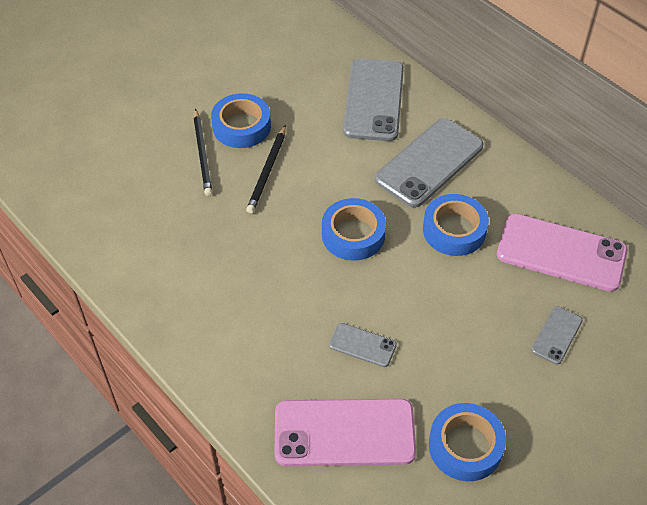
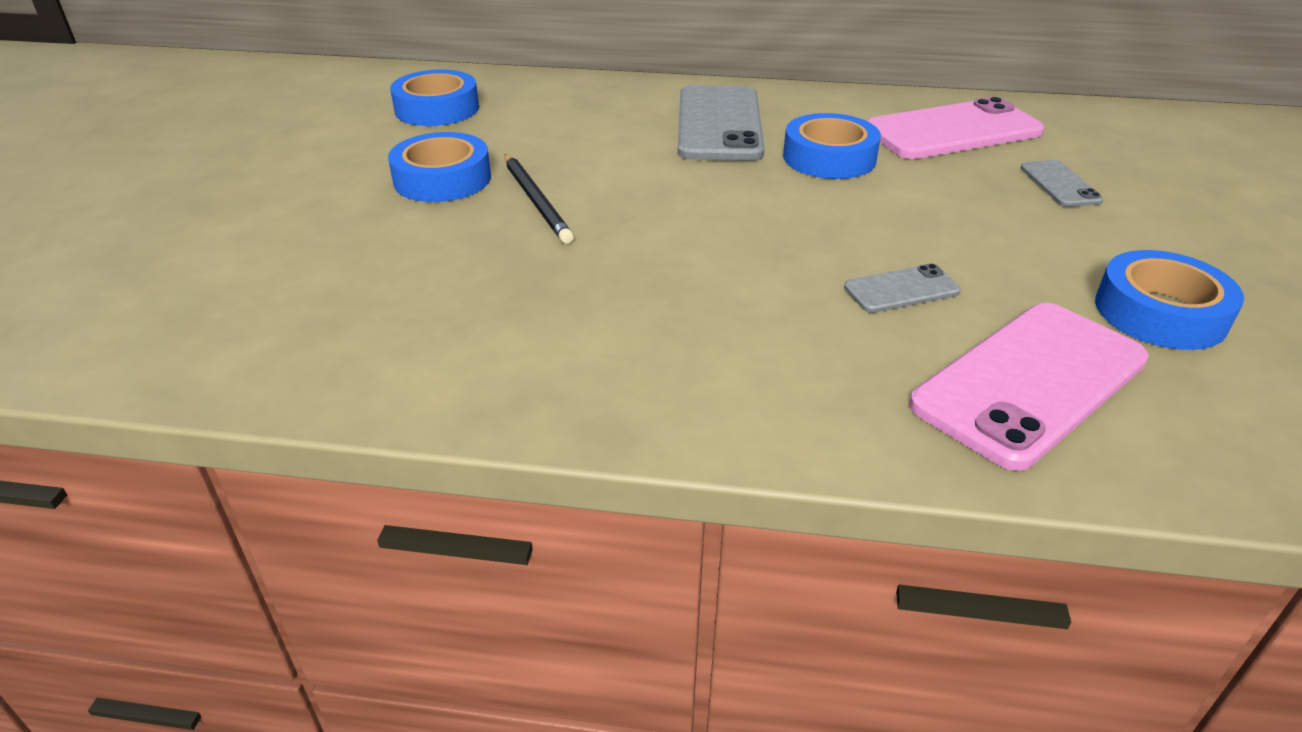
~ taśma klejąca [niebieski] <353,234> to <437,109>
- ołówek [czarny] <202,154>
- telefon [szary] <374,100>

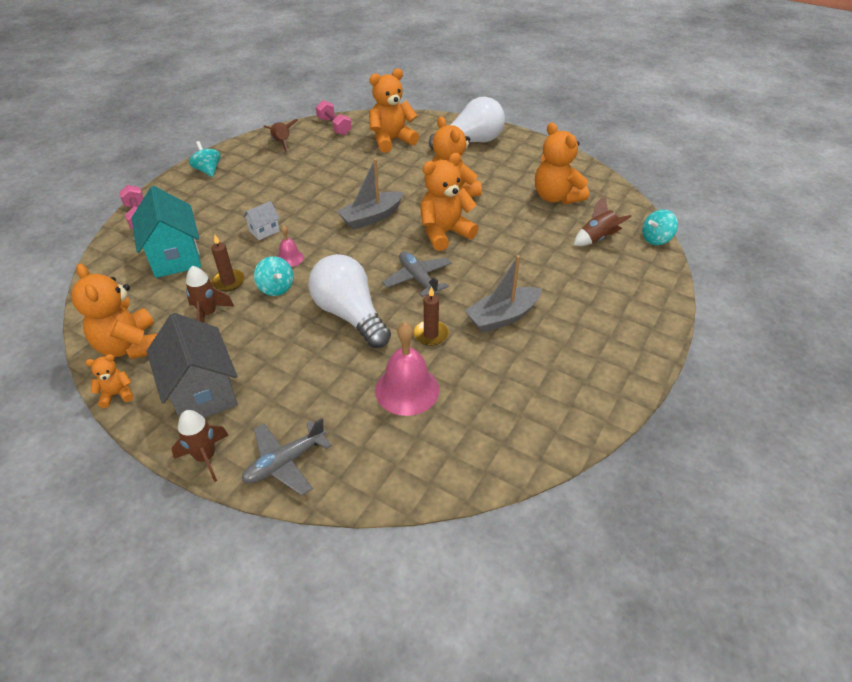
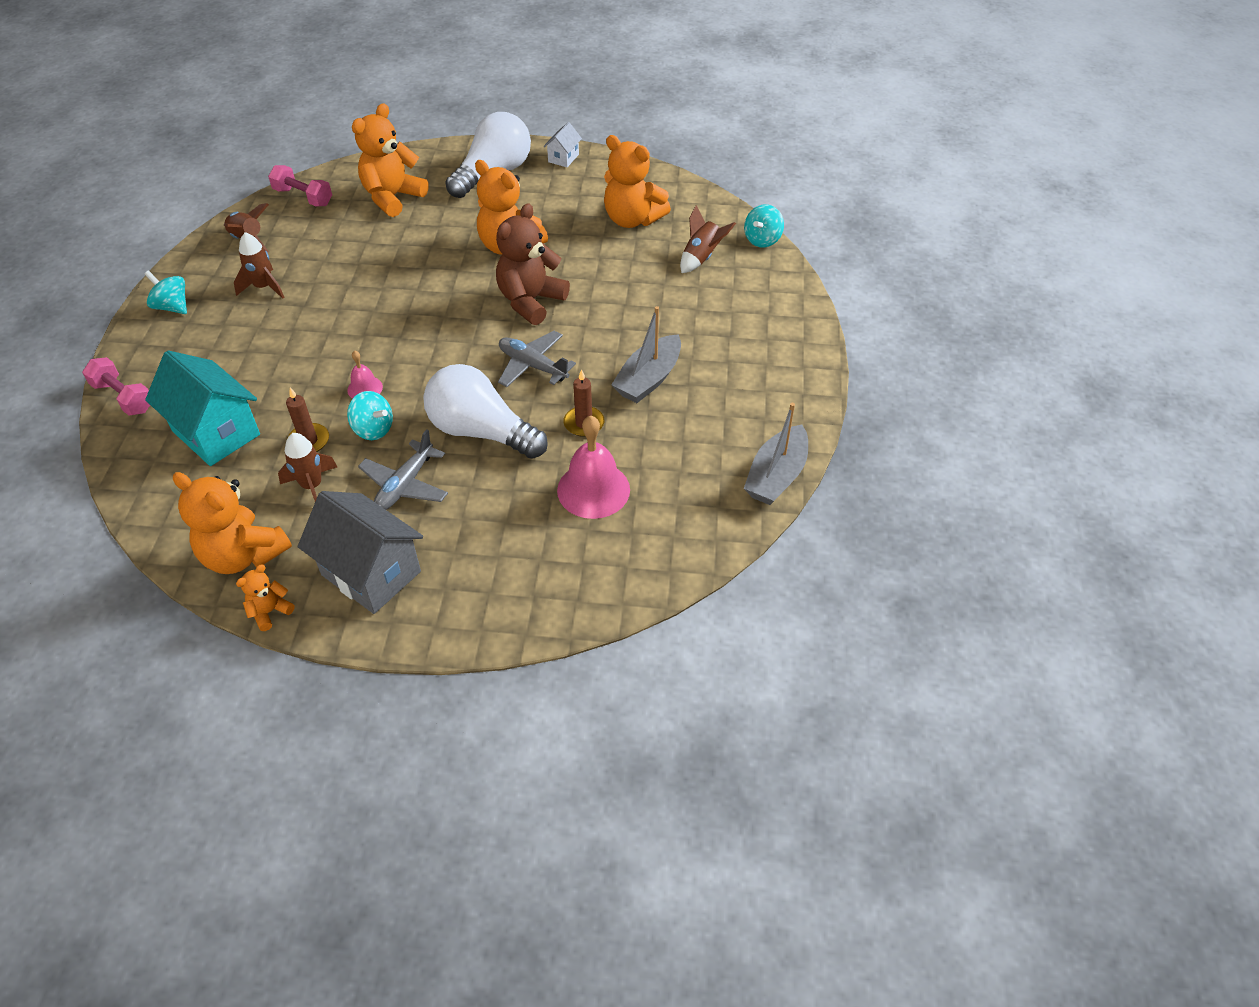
~ rakieta [brązowy] <206,457> to <264,287>
~ samolot [szary] <285,462> to <405,485>
~ miś [pomarańczowy] <444,233> to miś [brązowy] <530,301>
~ domek [biały] <264,231> to <563,158>
~ łódka [szary] <371,217> to <776,476>

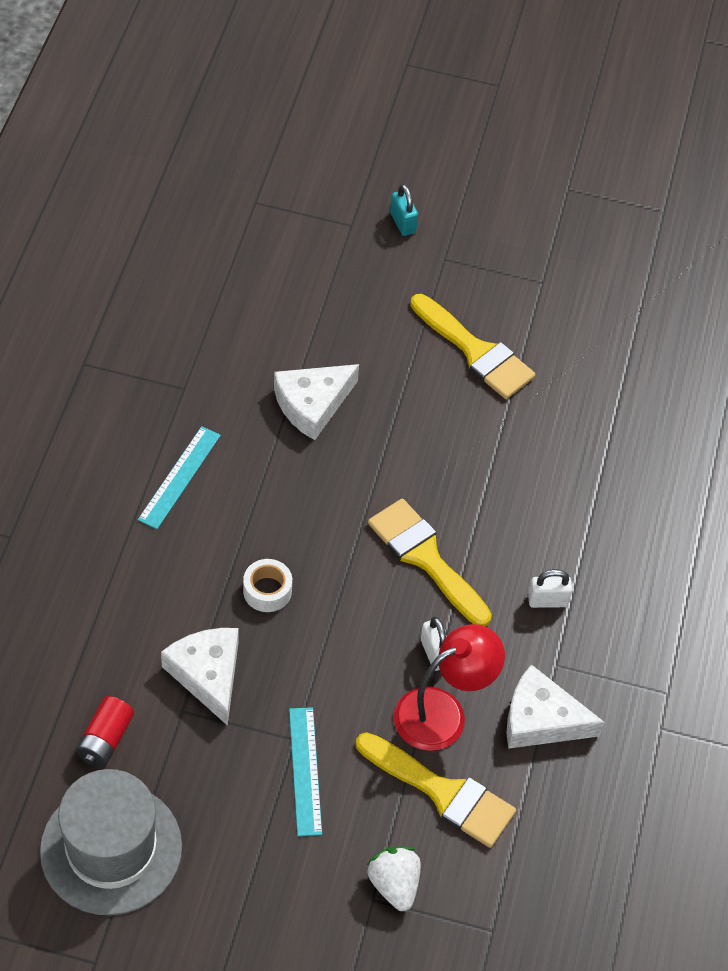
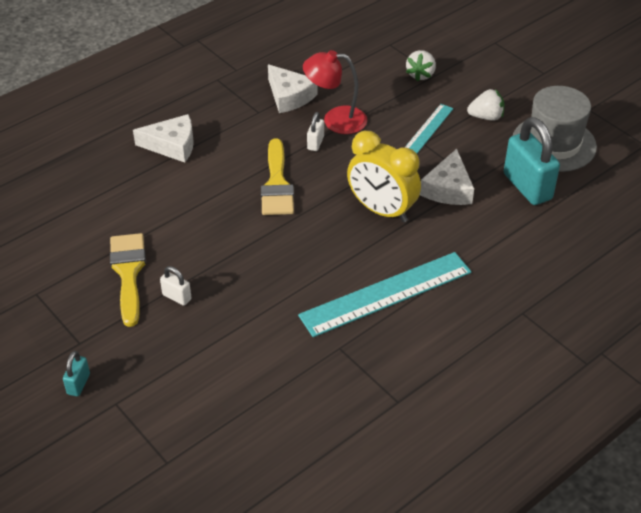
~ ser [biały] <312,404> to <172,145>
~ kłódka [biały] <547,600> to <177,297>
~ linijka [turkusowy] <179,477> = <386,294> x1.87
~ taśma klejąca [biały] <267,591> to budzik [żółty] <382,210>
+ truskawka [biały] <486,117>
~ bateria [czerwony] <105,739> to kłódka [turkusowy] <527,187>
- pędzel [żółty] <443,793>

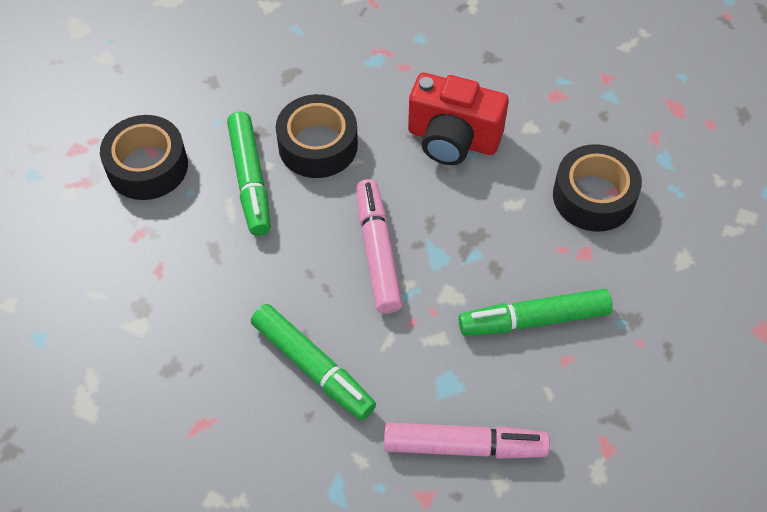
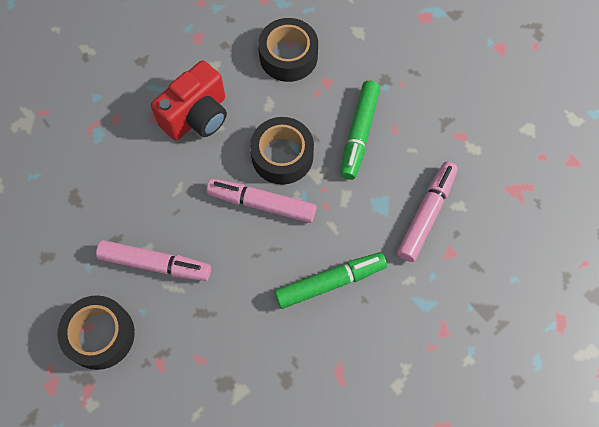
~ flamaster [zielony] <250,179> to flamaster [różowy] <155,264>
~ taśma klejąca [czarny] <318,145> to <282,156>

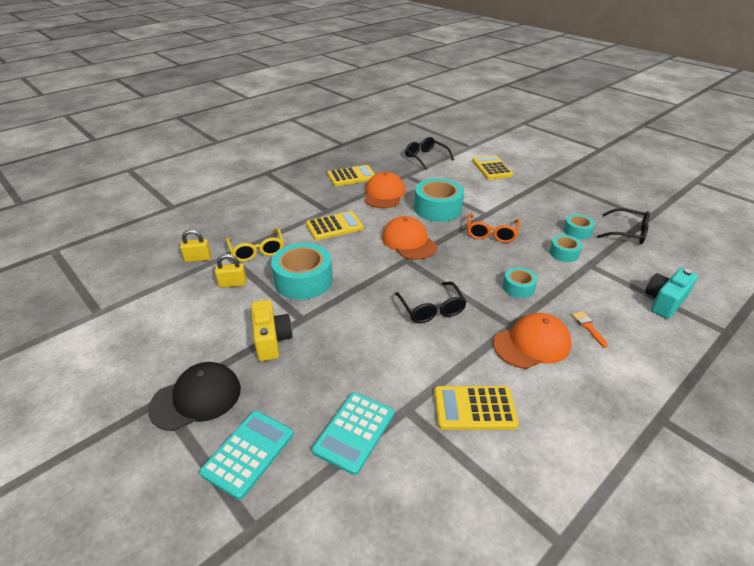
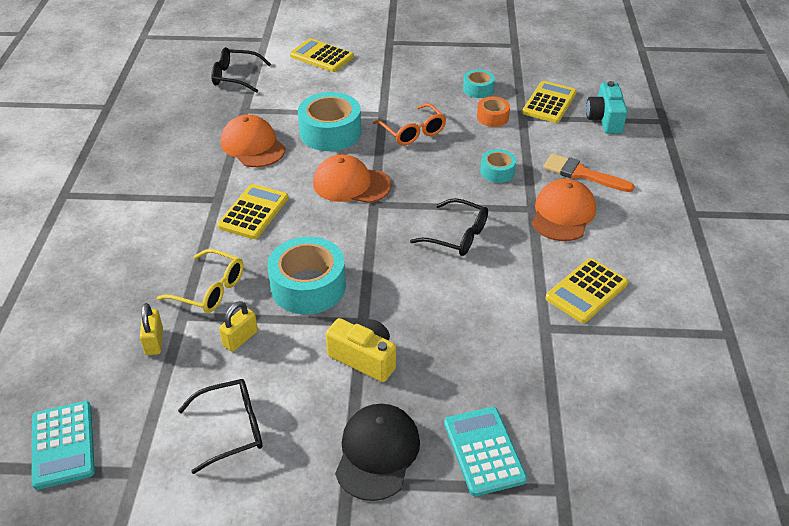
~ kalkulator [turkusowy] <354,432> to <63,445>
~ kłódka [żółty] <198,258> = <154,341> 45 degrees counterclockwise
~ okulary [czarny] <627,232> to <231,429>
~ taśma klejąca [turkusowy] <564,253> to taśma klejąca [pomarańczowy] <492,117>
~ kalkulator [żółty] <351,176> to <549,103>
~ pędzel [pomarańczowy] <588,327> = <582,174> x1.81

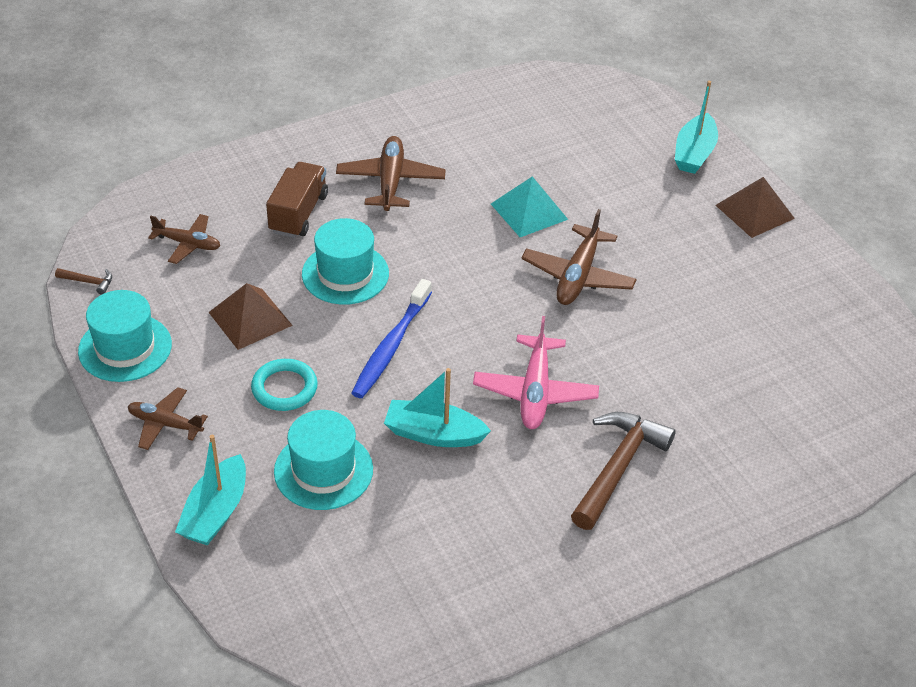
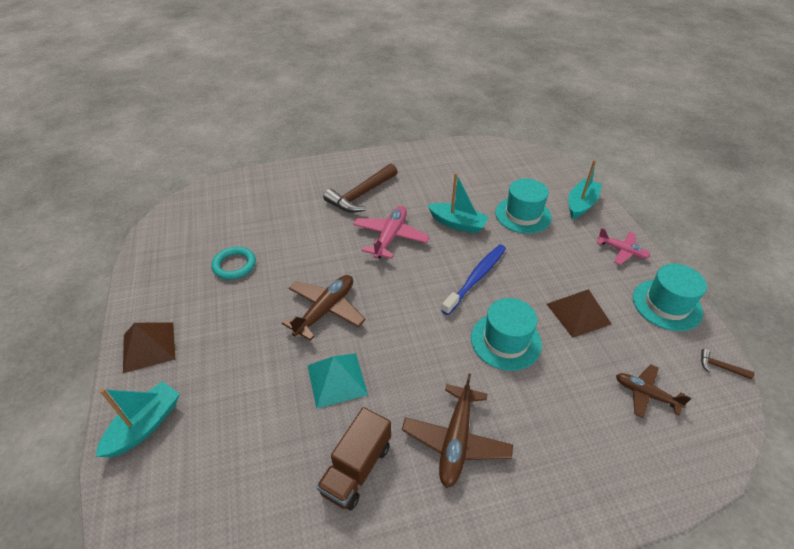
~ pierścień [turkusowy] <284,388> to <234,265>
~ ciężarówka [brązowy] <298,213> to <356,468>
~ samolot [brązowy] <165,424> to samolot [różowy] <622,251>

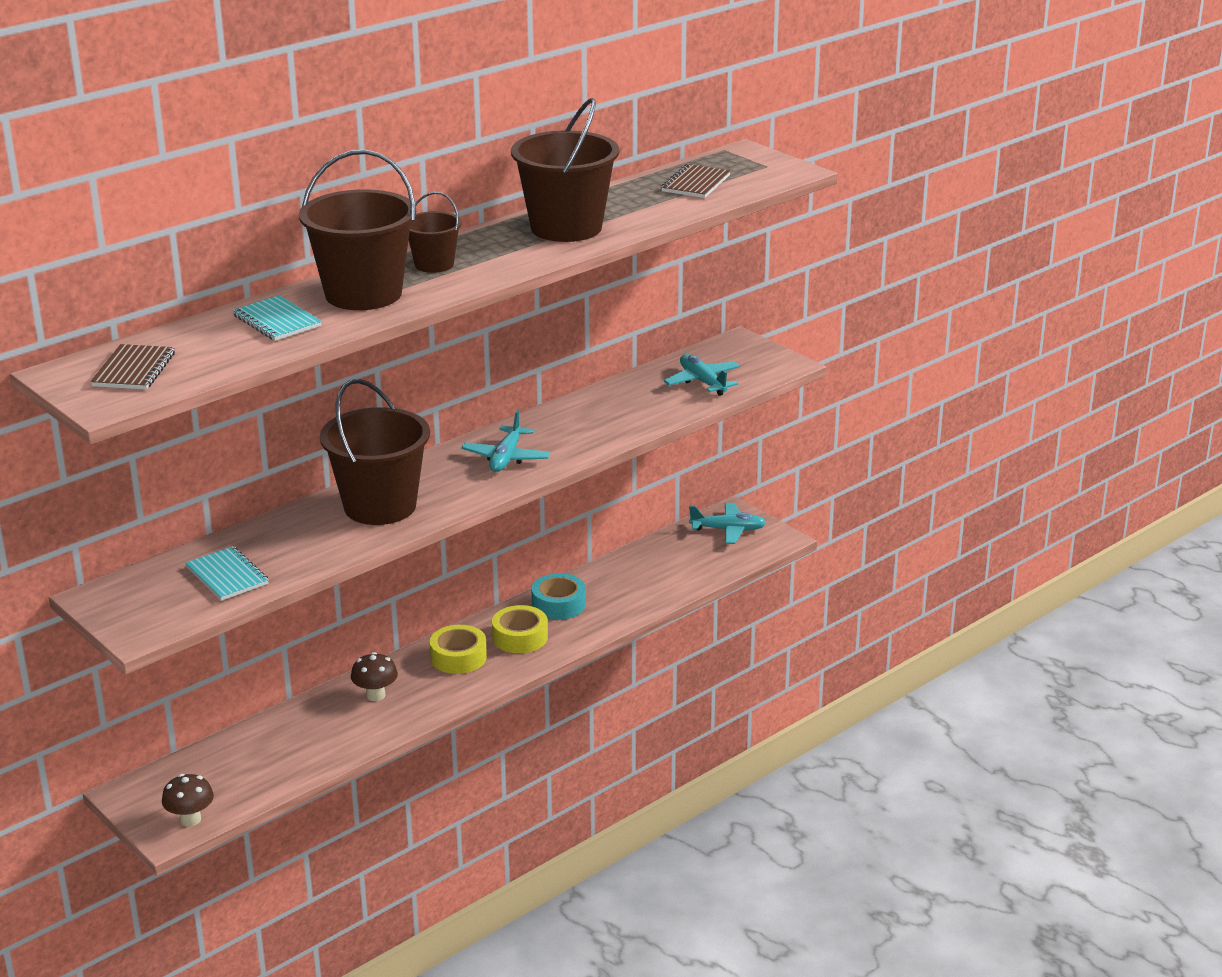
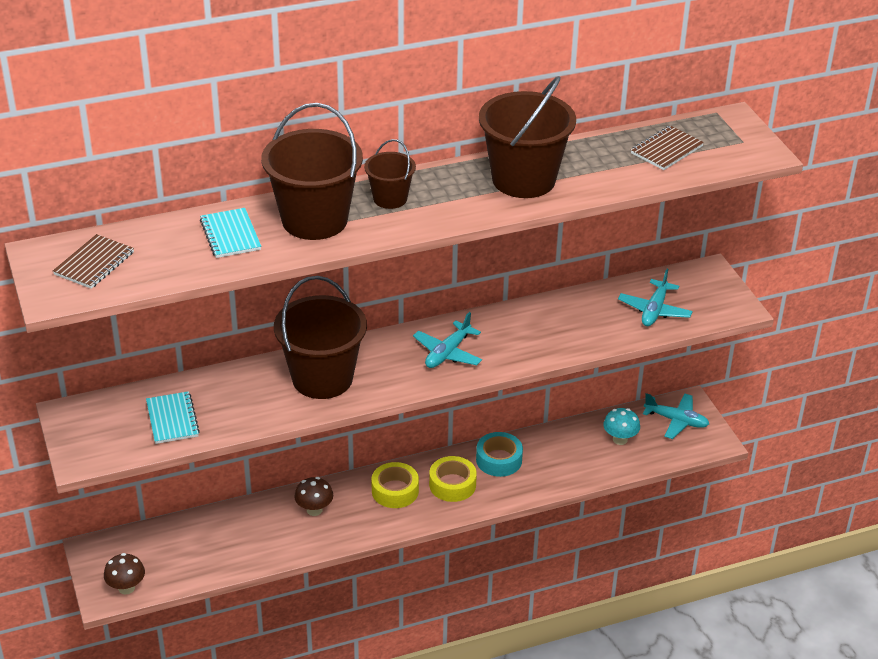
+ grzyb [turkusowy] <620,439>
~ samolot [turkusowy] <703,382> = <654,310> 150 degrees counterclockwise

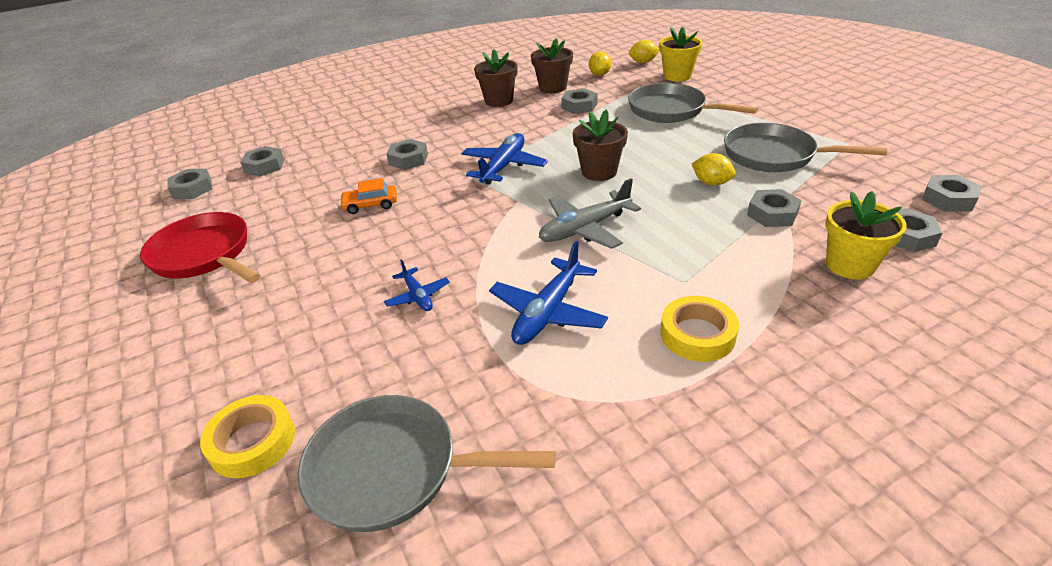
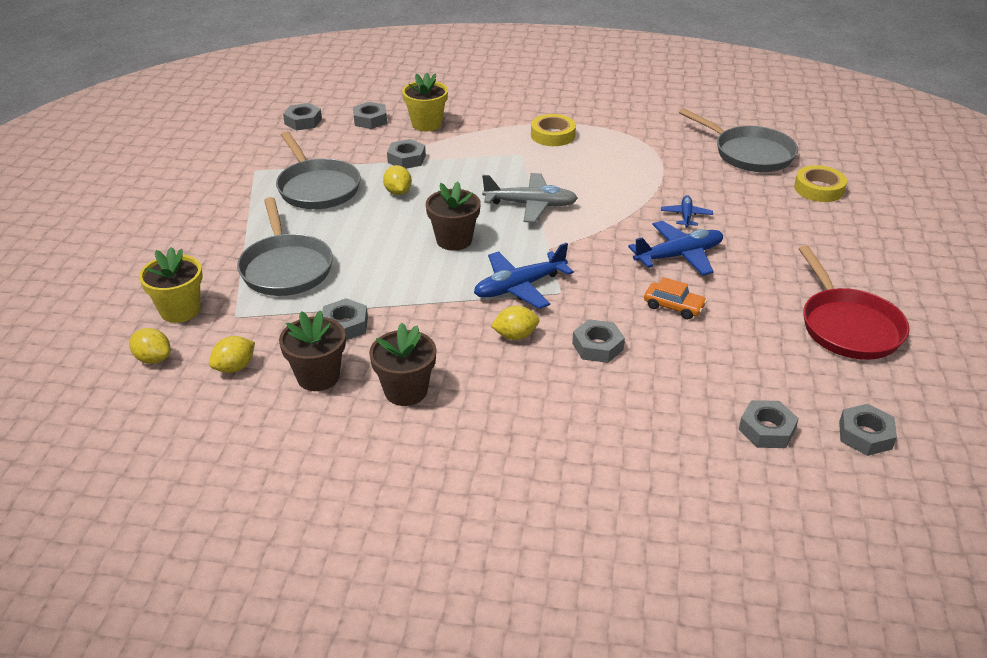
+ cytryna [żółty] <515,336>
~ samolot [niebieski] <548,312> to <679,256>

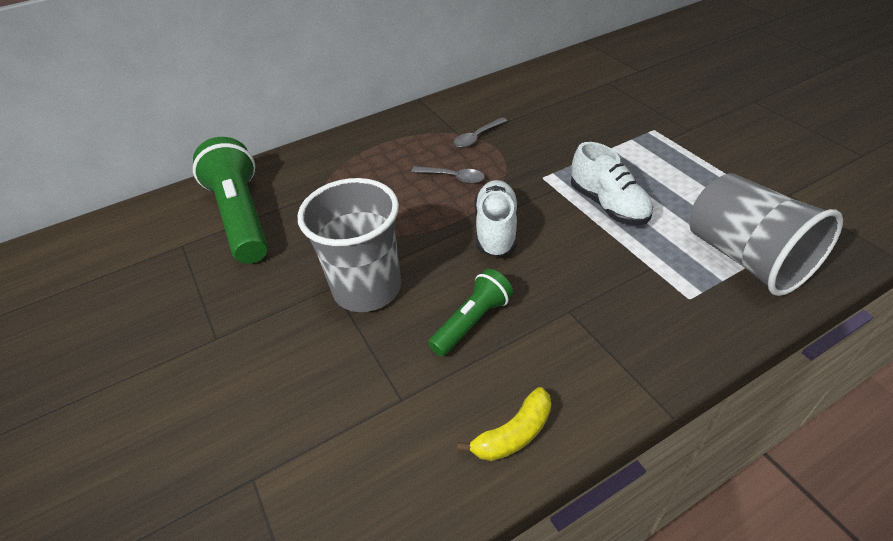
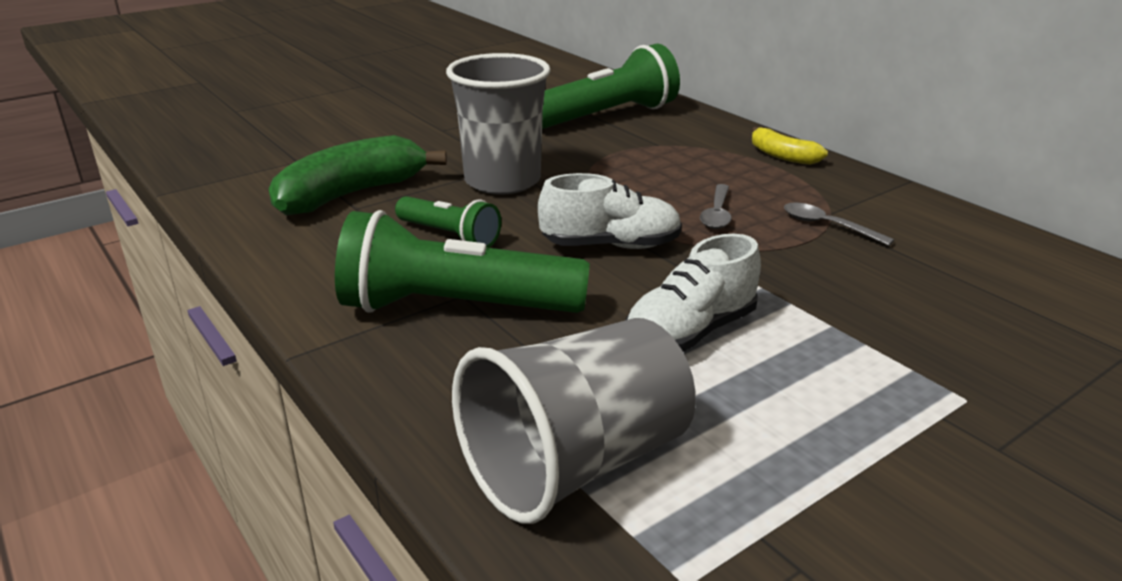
+ banan [zielony] <351,194>
+ latarka [zielony] <454,307>
~ banan [żółty] <513,434> to <782,156>

